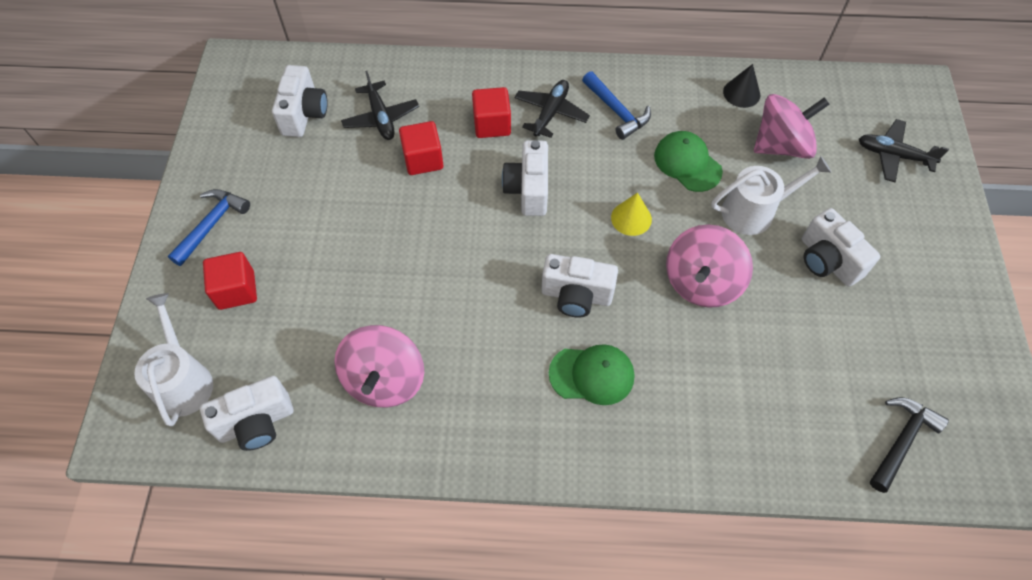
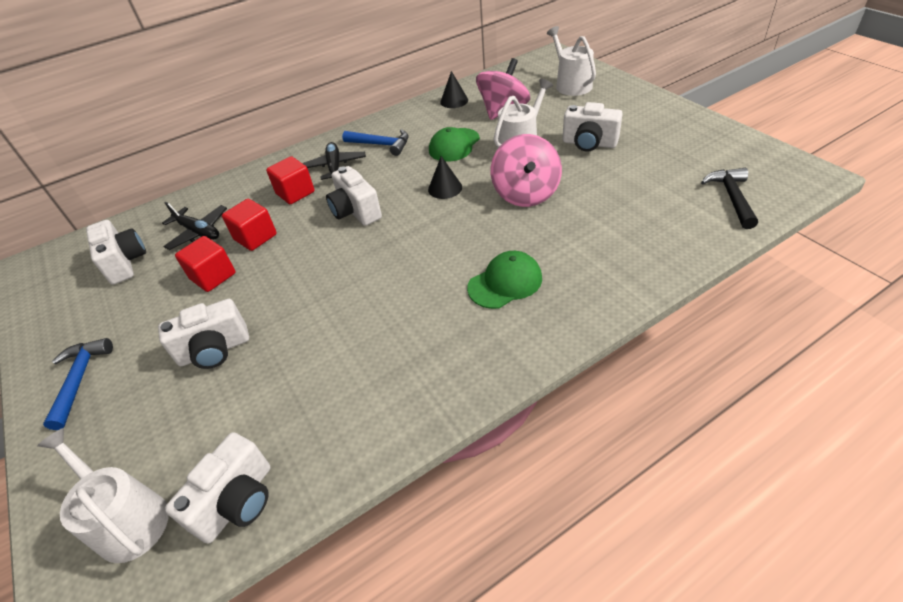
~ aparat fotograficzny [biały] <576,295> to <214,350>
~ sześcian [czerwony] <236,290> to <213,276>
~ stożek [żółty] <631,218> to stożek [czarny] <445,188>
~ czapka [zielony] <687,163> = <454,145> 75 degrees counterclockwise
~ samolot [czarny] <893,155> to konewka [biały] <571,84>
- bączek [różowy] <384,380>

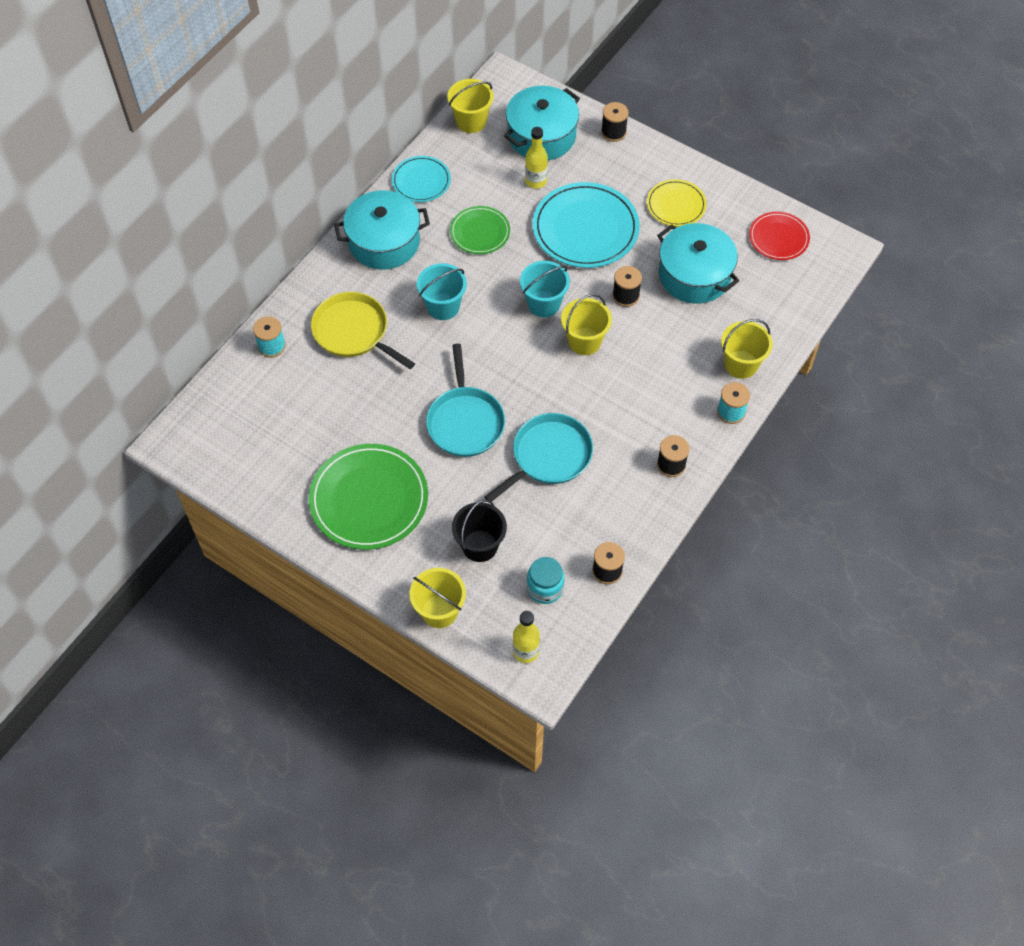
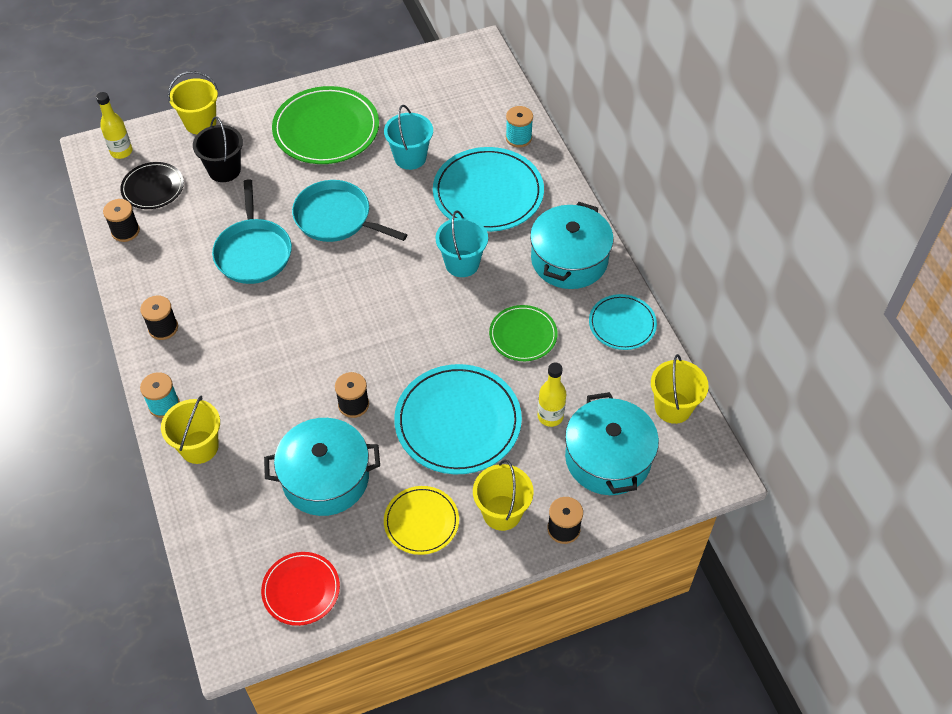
~ słoik [turkusowy] <545,588> to talerz [czarny] <153,188>
~ wiadro [turkusowy] <544,304> to <410,157>
~ patelnia [żółty] <354,332> to talerz [turkusowy] <488,193>
~ wiadro [żółty] <584,341> to <502,512>

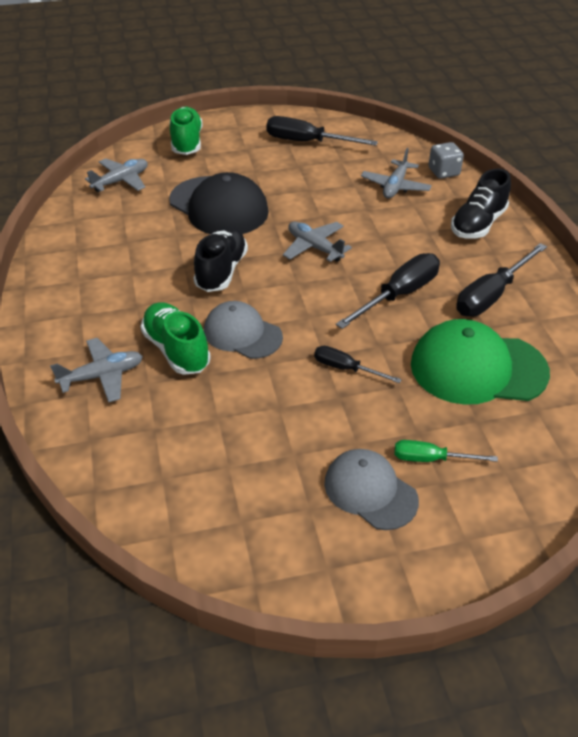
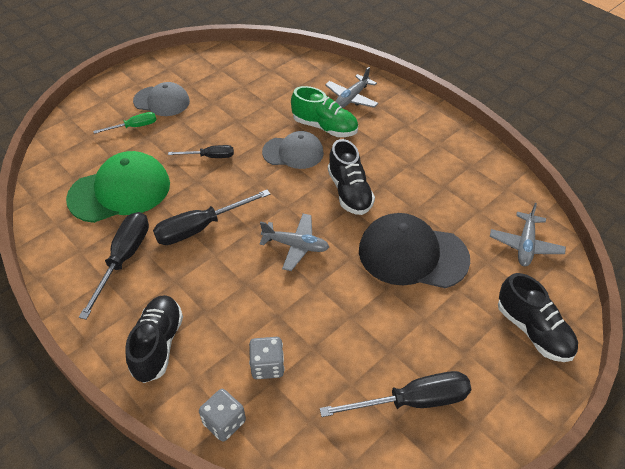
~ śrubokręt [czarny] <399,295> = <200,228> 45 degrees clockwise
~ samolot [szary] <395,186> to kostka do gry [szary] <267,366>
~ but [zielony] <187,142> to but [czarny] <533,330>

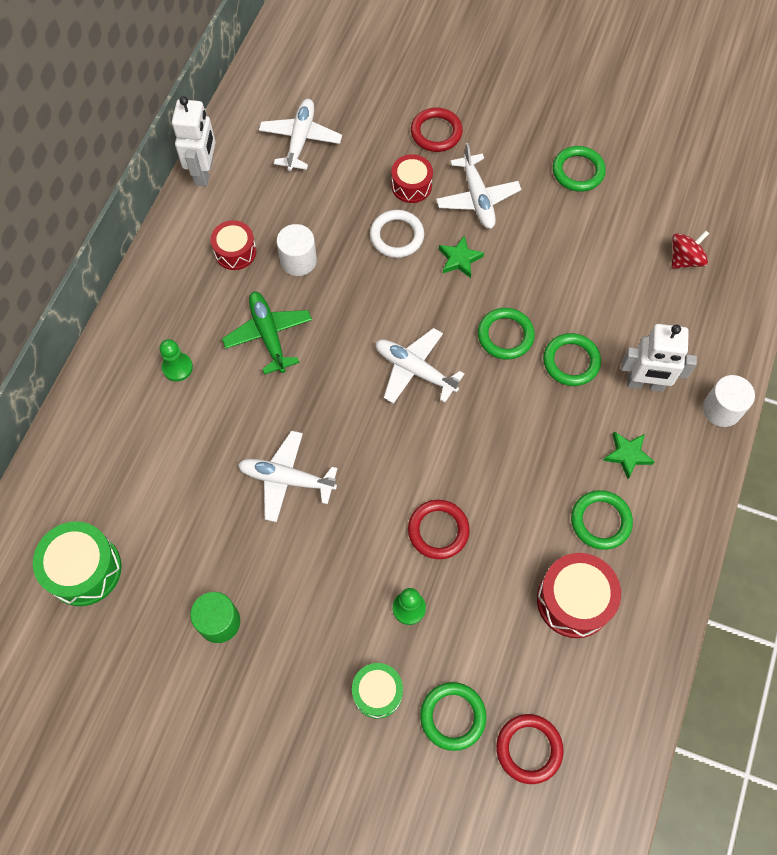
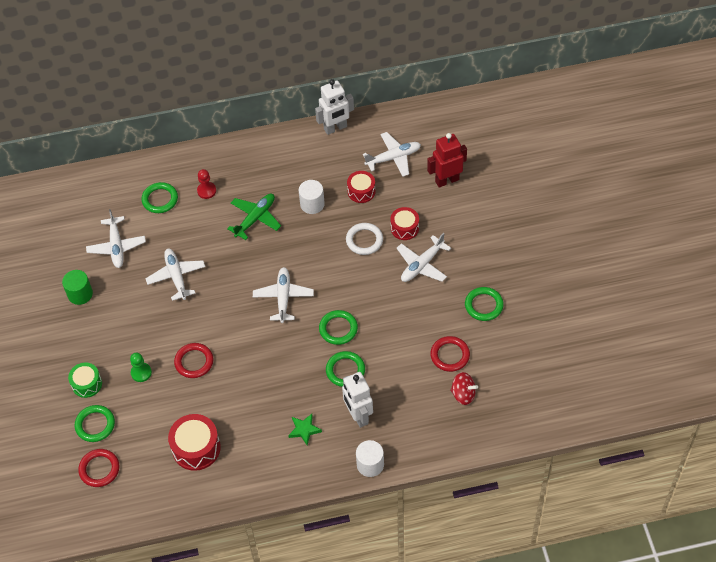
+ samolot [biały] <117,246>
~ pierścień [zielony] <600,521> to <160,199>
~ pionek [zielony] <177,367> to pionek [czerwony] <206,191>
~ bęben [czerwony] <235,252> to <361,191>
+ robot [czerwony] <447,180>
~ pierścień [czerwony] <436,132> to <450,355>
- bęben [zielony] <84,569>
- gwiazda [zielony] <459,259>

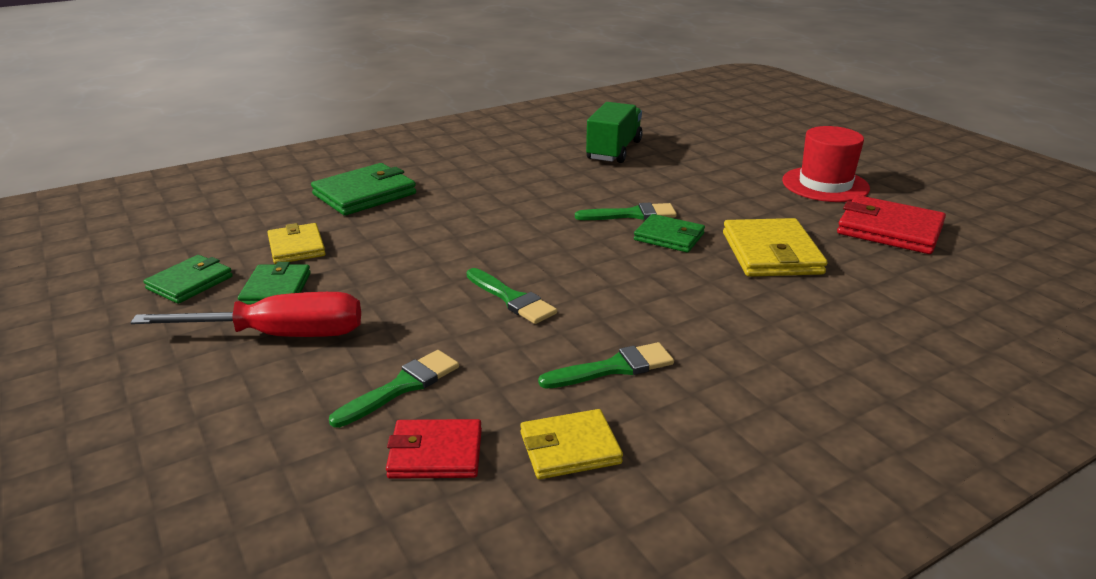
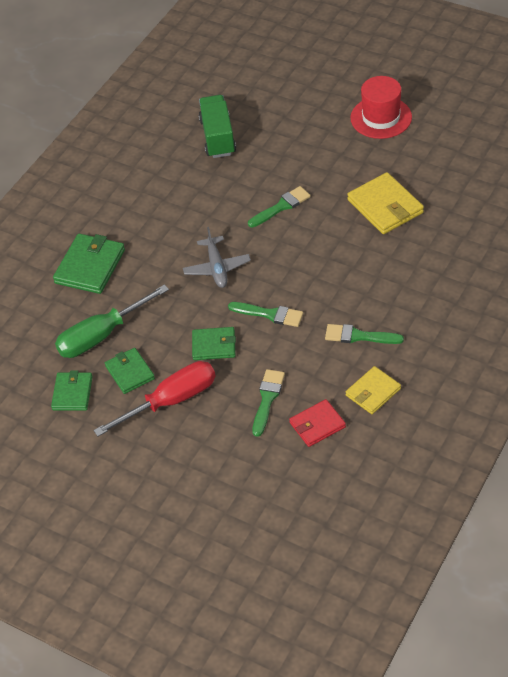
~ portfel [żółty] <297,247> to śrubokręt [zielony] <102,335>
+ samolot [szary] <217,268>
~ portfel [zielony] <669,237> to <214,345>
~ pędzel [zielony] <613,368> = <359,336> 120 degrees counterclockwise
- portfel [czerwony] <889,230>

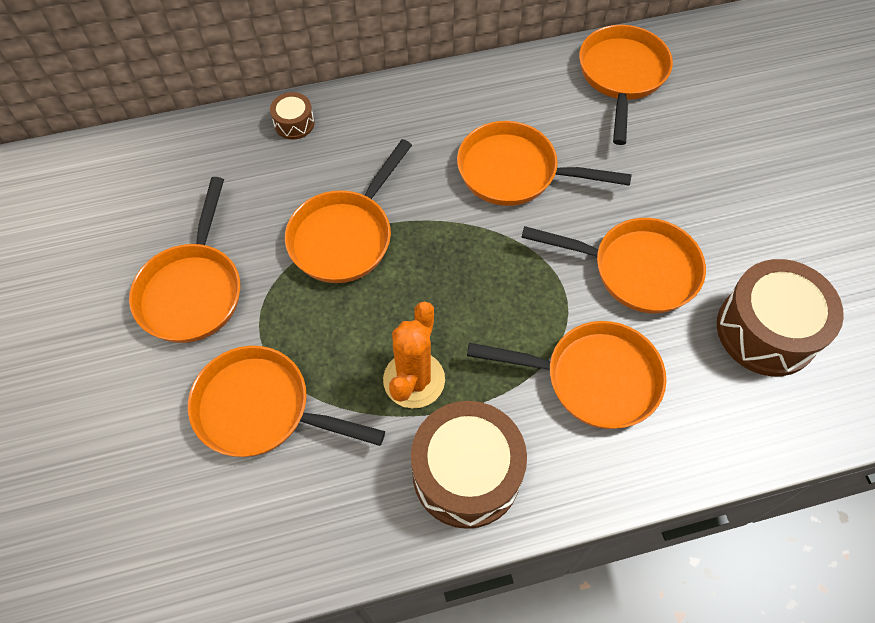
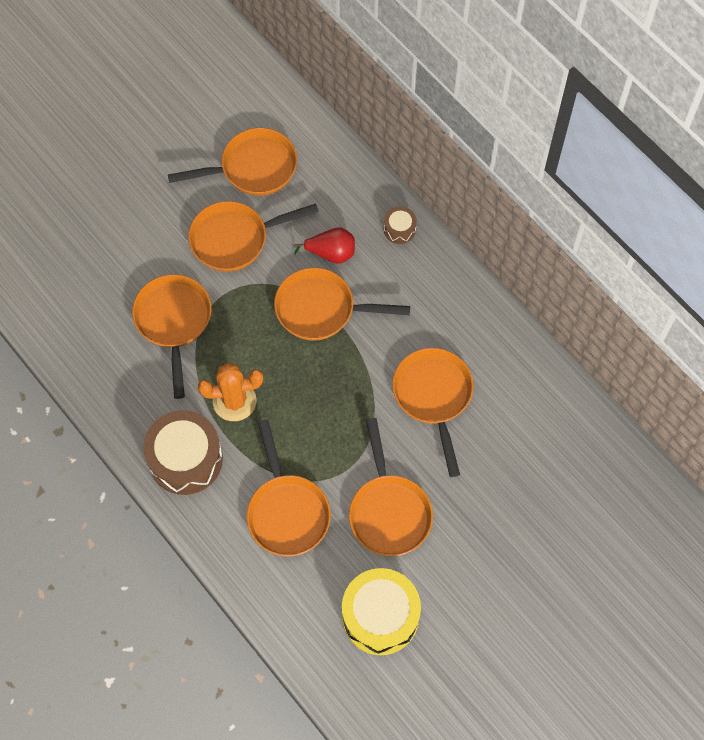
~ patelnia [pomarańczowy] <621,76> to <253,168>
+ gruszka [czerwony] <331,253>
~ bęben [brązowy] <766,330> to bęben [żółty] <380,616>

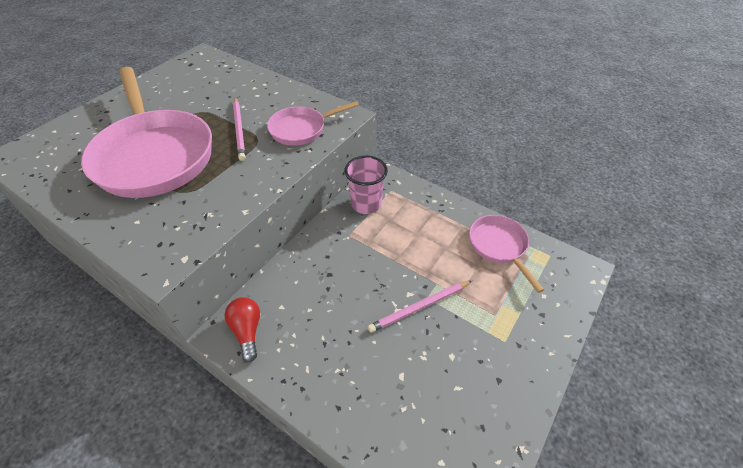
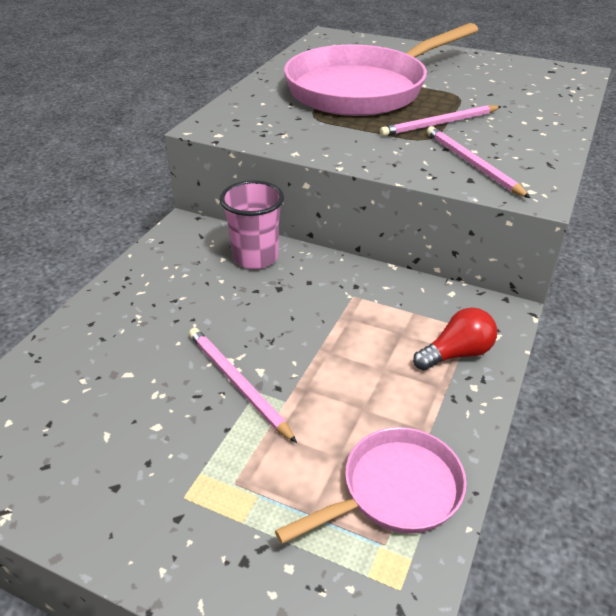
~ szklanka [różowy] <366,204> to <255,257>
~ żarówka [czerwony] <247,331> to <456,353>
~ patelnia [różowy] <301,129> to ołówek [różowy] <472,164>

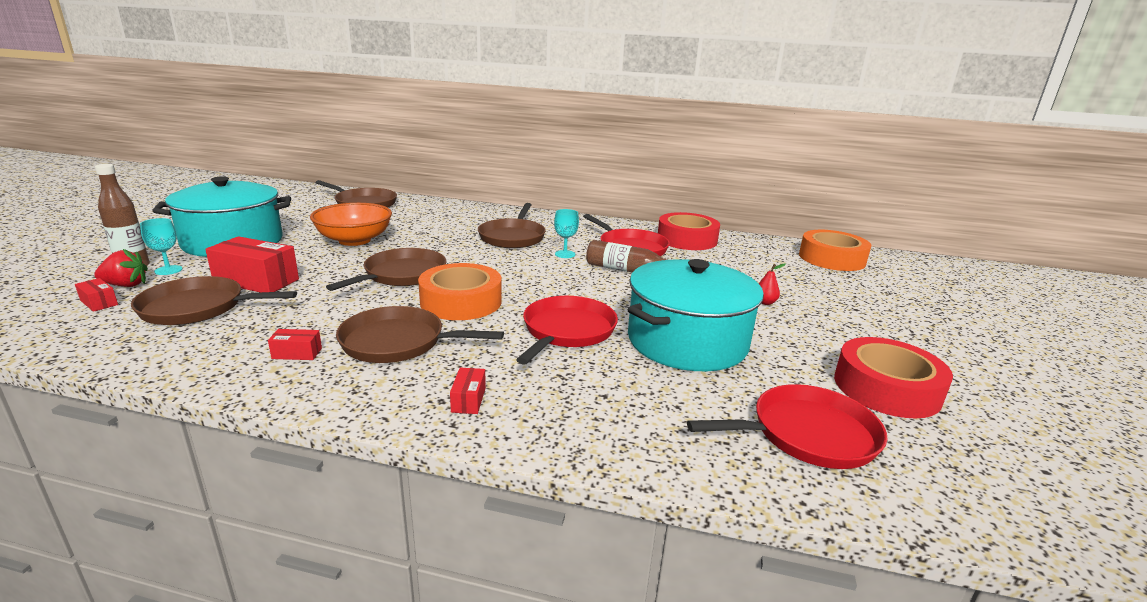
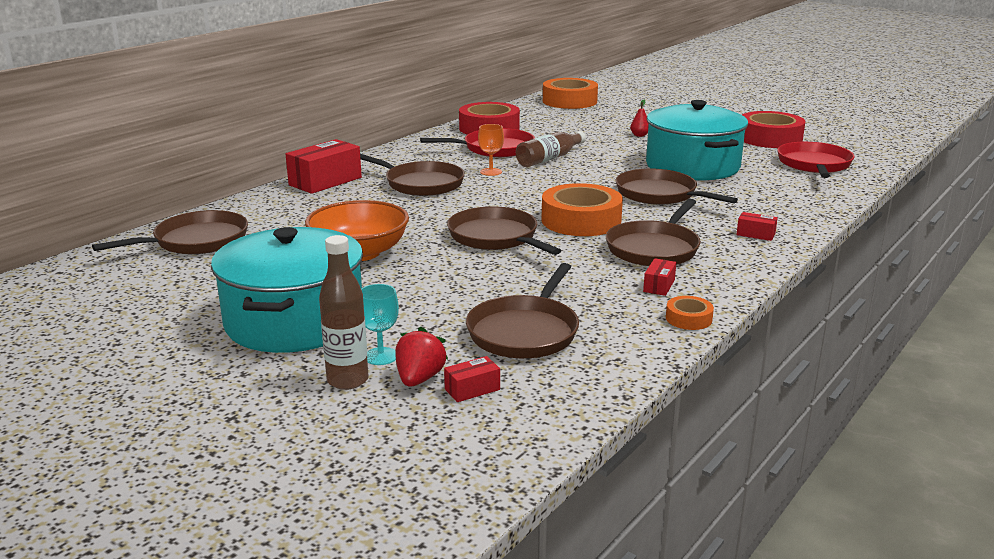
~ pudełko [czerwony] <256,281> to <325,181>
~ kielich [turkusowy] <565,254> to kielich [pomarańczowy] <491,172>
~ patelnia [czerwony] <567,331> to patelnia [brązowy] <659,194>
+ taśma klejąca [pomarańczowy] <688,319>

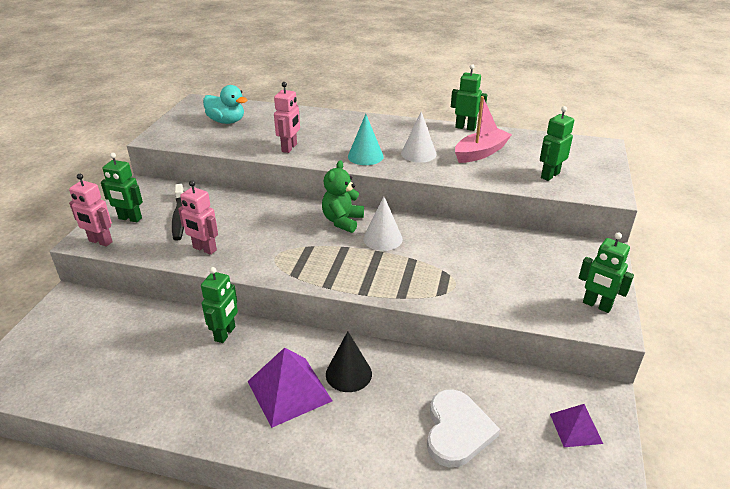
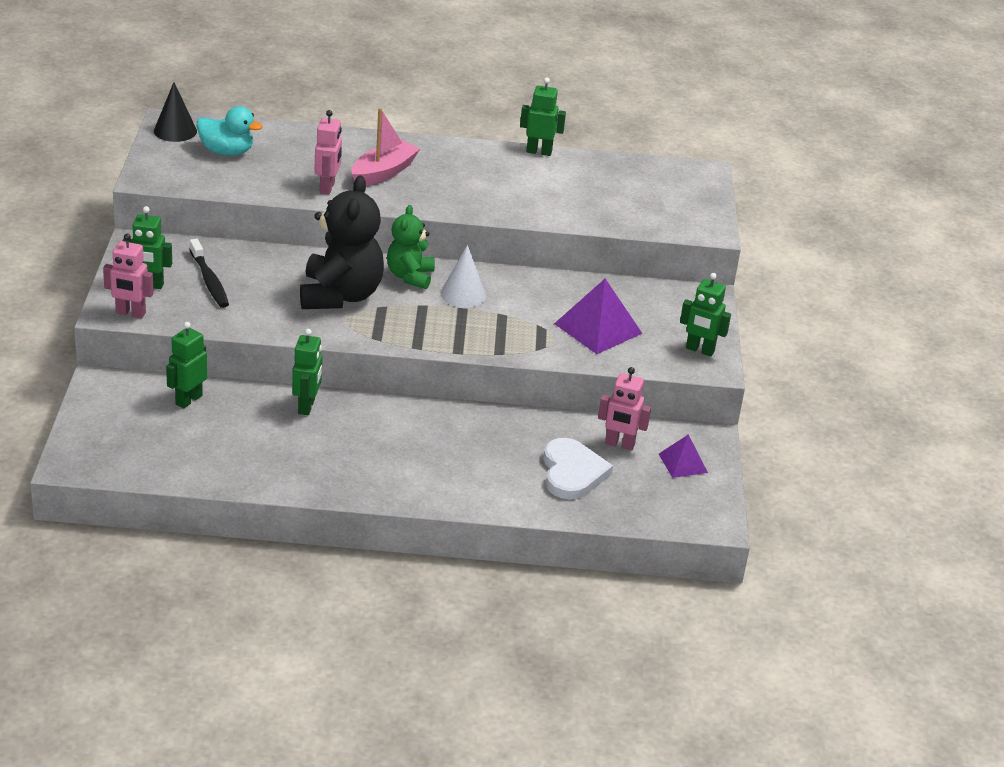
~ stożek [czarny] <348,374> to <175,131>
~ robot [zielony] <549,175> to <188,400>
+ miś [czarny] <340,296>
~ łódka [różowy] <480,153> to <383,172>
~ piramida [fioletowy] <289,391> to <598,328>
~ robot [różowy] <204,249> to <619,444>
- stożek [turkusowy] <365,156>
- stożek [biały] <418,153>

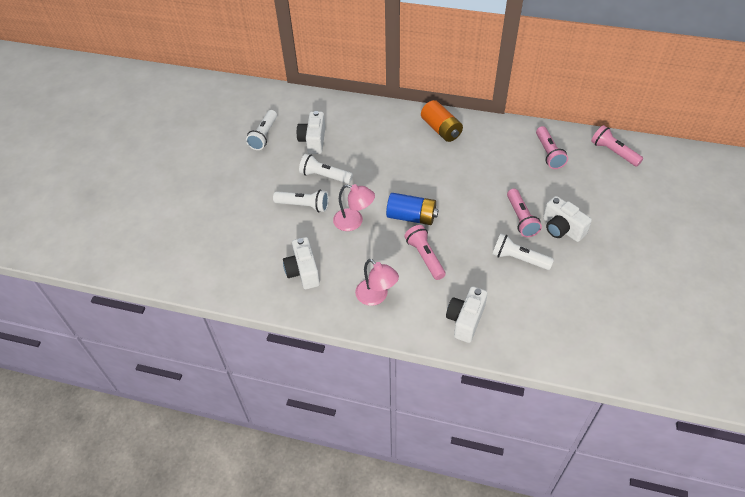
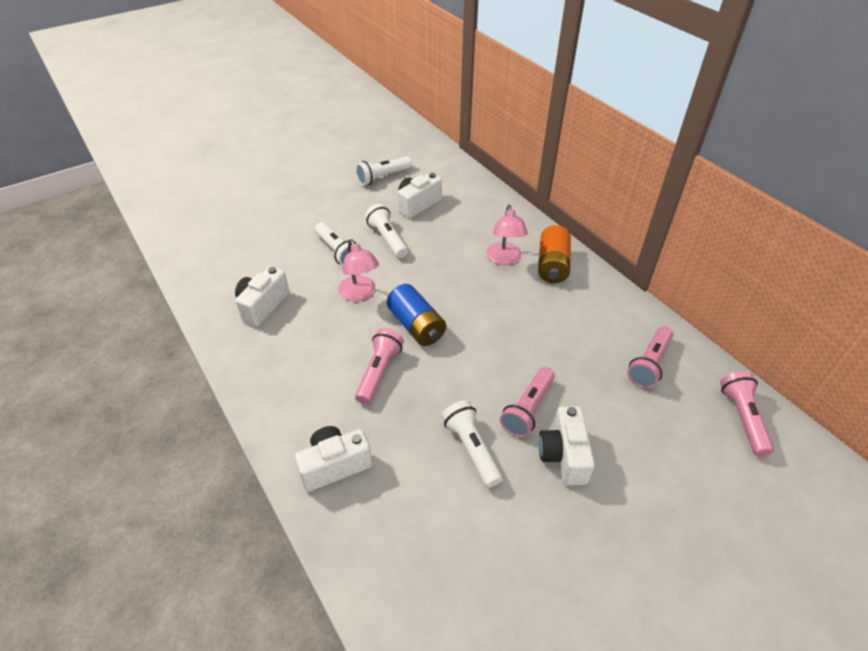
~ lampka [różowy] <376,296> to <504,259>

